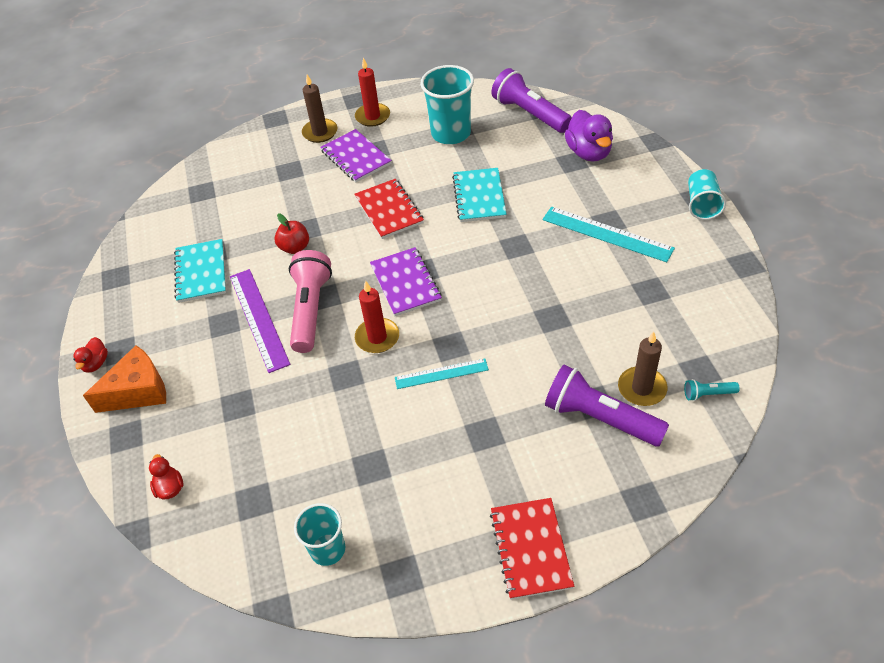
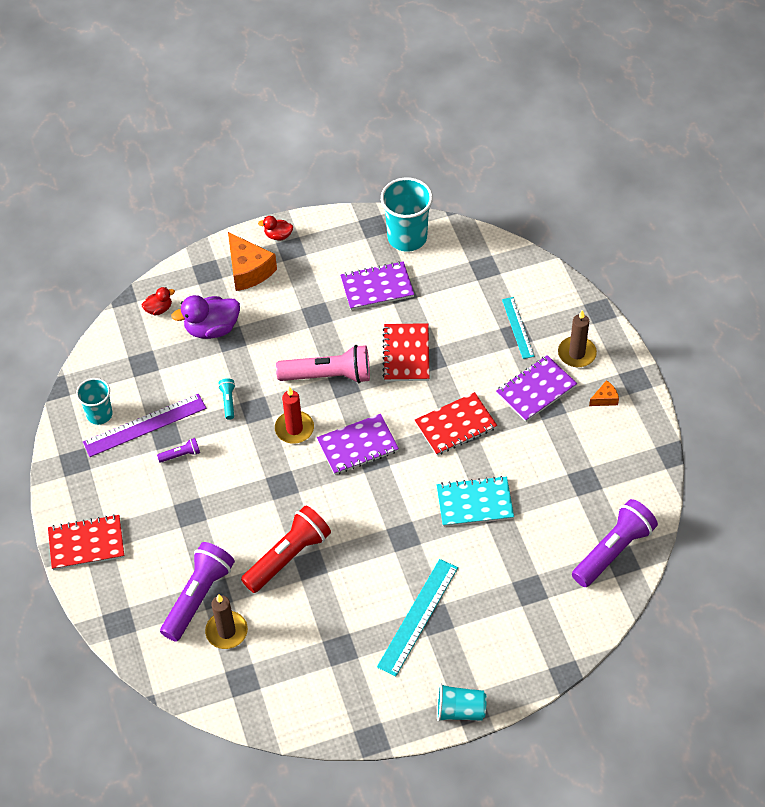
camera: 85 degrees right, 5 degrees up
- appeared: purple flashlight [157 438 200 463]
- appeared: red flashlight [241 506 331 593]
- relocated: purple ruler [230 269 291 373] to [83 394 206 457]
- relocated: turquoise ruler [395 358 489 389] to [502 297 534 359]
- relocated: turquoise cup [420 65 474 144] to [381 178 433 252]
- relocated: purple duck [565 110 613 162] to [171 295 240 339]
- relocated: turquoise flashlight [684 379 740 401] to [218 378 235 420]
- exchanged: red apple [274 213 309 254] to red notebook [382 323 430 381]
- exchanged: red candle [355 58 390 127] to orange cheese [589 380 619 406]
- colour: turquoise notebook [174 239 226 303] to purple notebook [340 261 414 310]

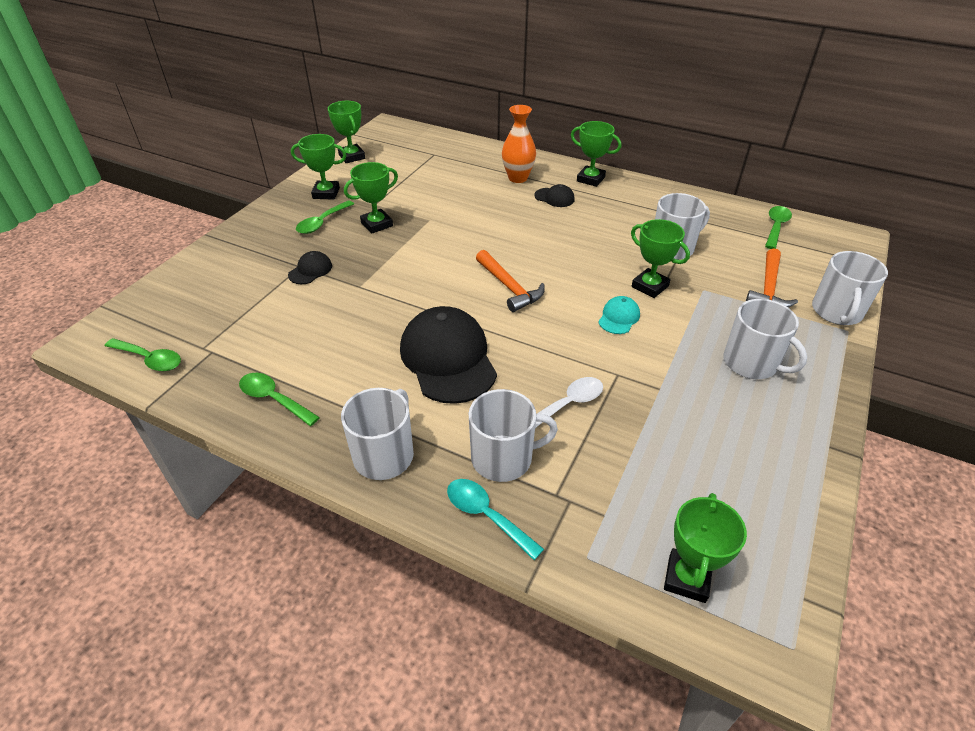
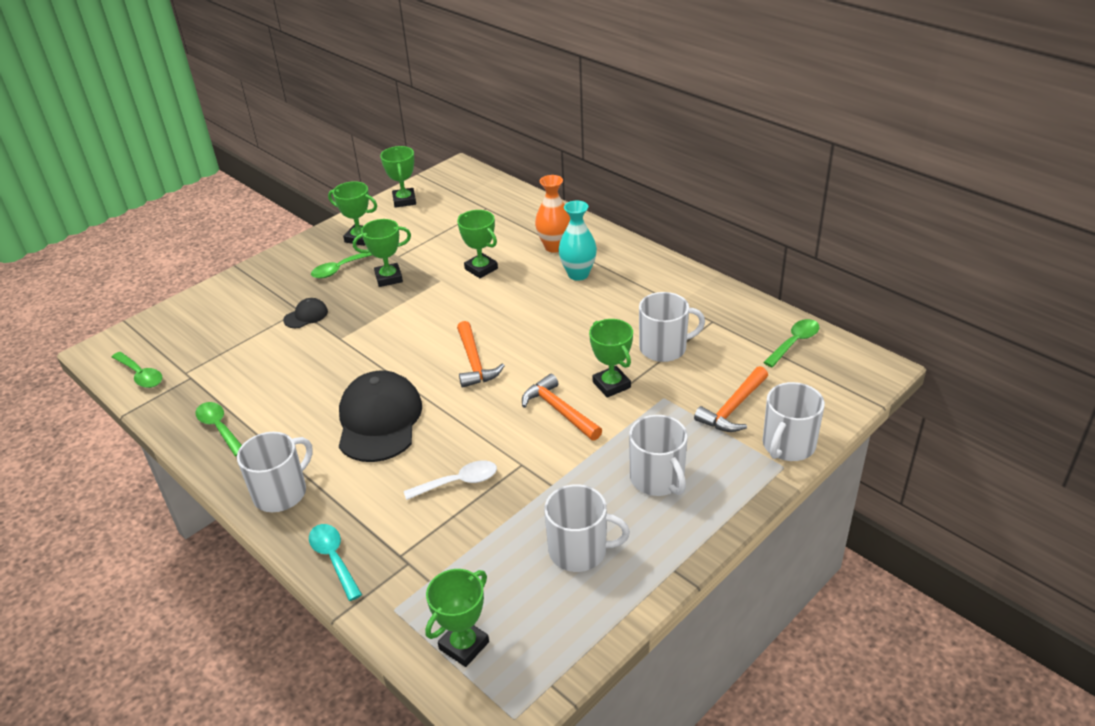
camera: 20 degrees right, 5 degrees down
- relocated: white mug [469 389 558 482] to [544 484 630 572]
- relocated: green trophy [571 121 621 187] to [457 210 498 278]
- exchanged: black cap [534 184 575 207] to turquoise vase [558 201 597 281]
- exchanged: turquoise cap [598 296 640 334] to orange hammer [522 374 602 441]

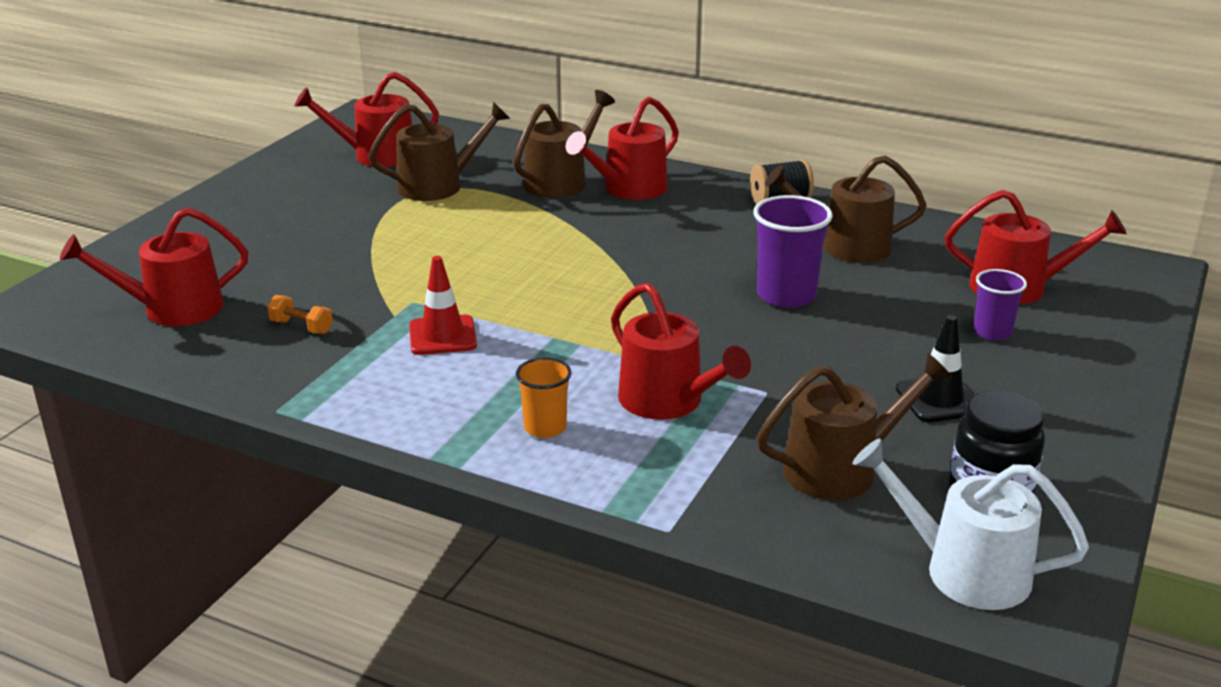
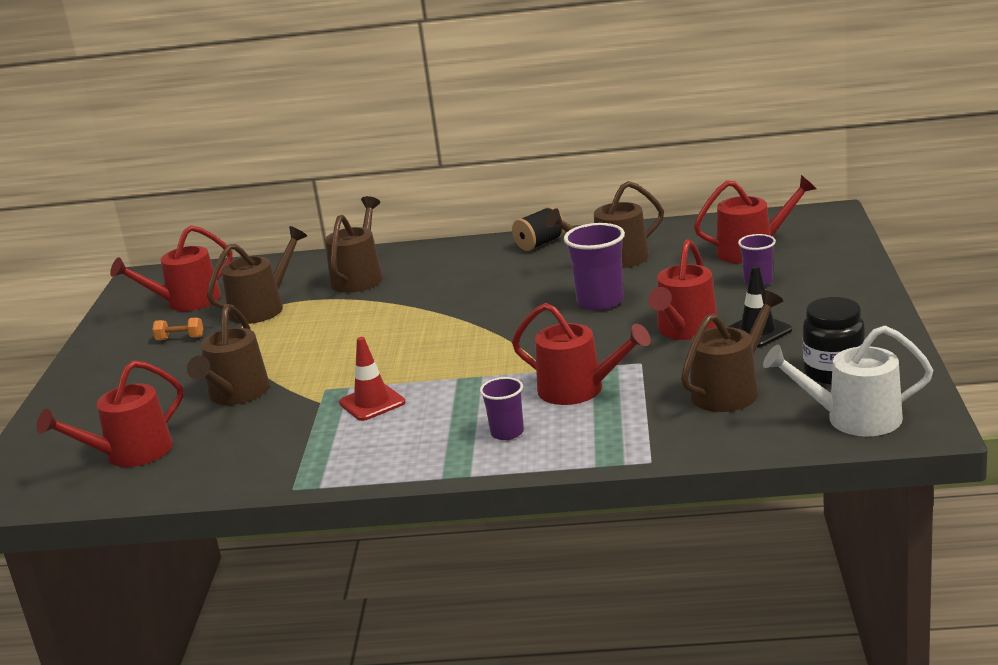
camera: 20 degrees left, 5 degrees down
- appeared: brown watering can [187 304 270 405]
- relocated: orange dumbbell [267 295 333 334] to [152 318 203 340]
- relocated: red watering can [566 97 679 200] to [648 239 717 340]
- colour: orange cup [516 357 572 438] to purple cup [480 377 524 440]

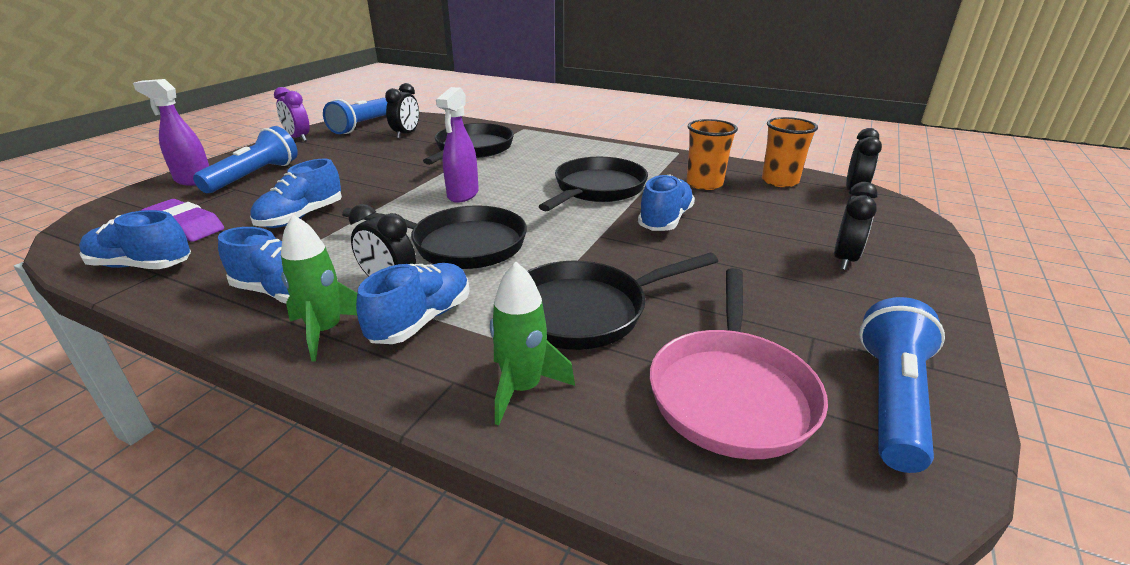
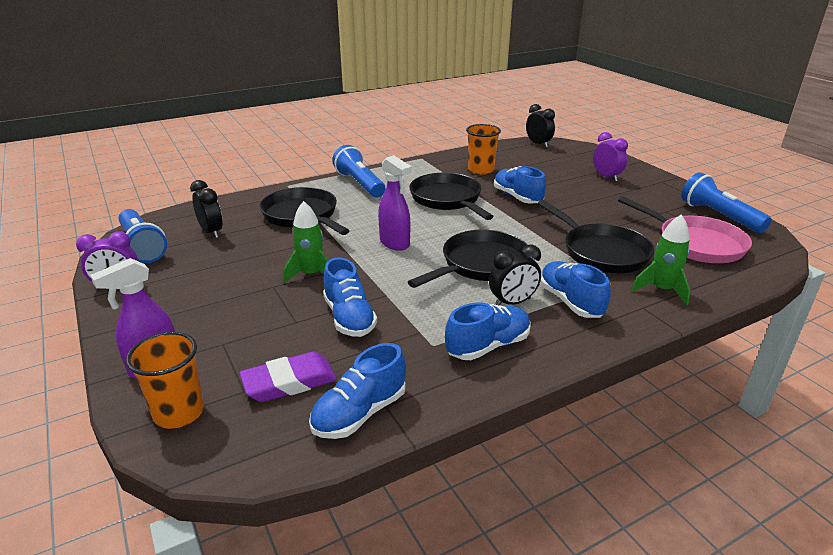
camera: 55 degrees left, 0 degrees up
- relocated: blue flashlight [193 126 298 193] to [332 145 386 197]
- relocated: green rocket [281 215 357 361] to [283 201 328 283]
- relocated: orange cup [762 117 818 187] to [126 332 204 429]
- colour: black clock [834 182 878 270] to purple clock [593 132 628 182]
- spun: black pan [527 253 718 350] = [537 200 655 273] 45 degrees counterclockwise

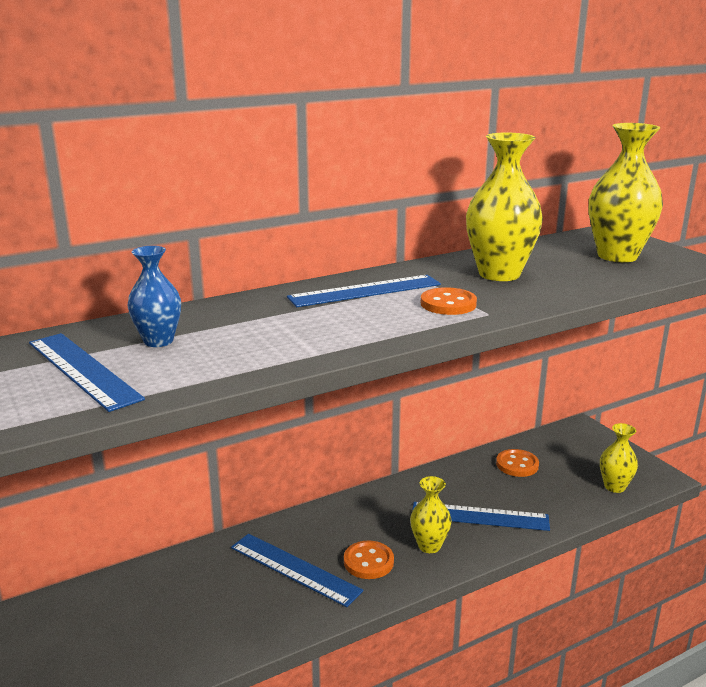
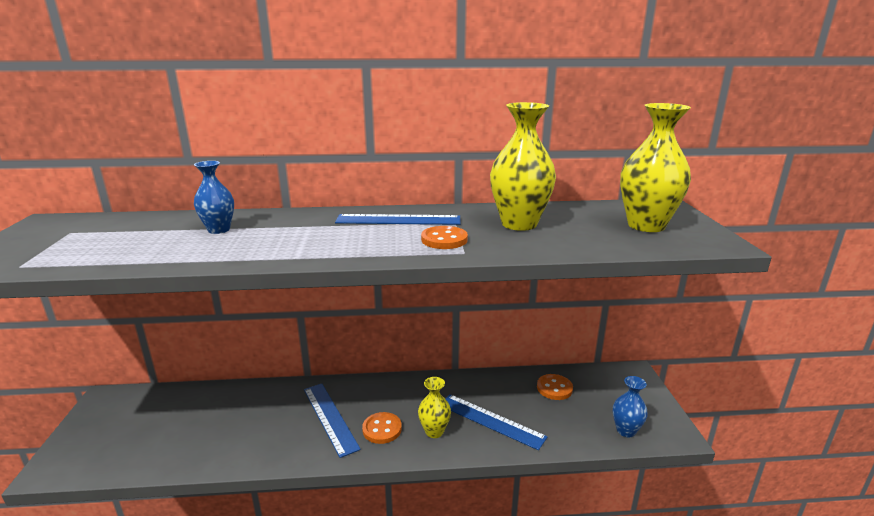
camera: 25 degrees right, 0 degrees up
- missing: blue ruler [29 333 145 412]
- colour: yellow vase [600 423 638 493] to blue vase [613 376 648 437]

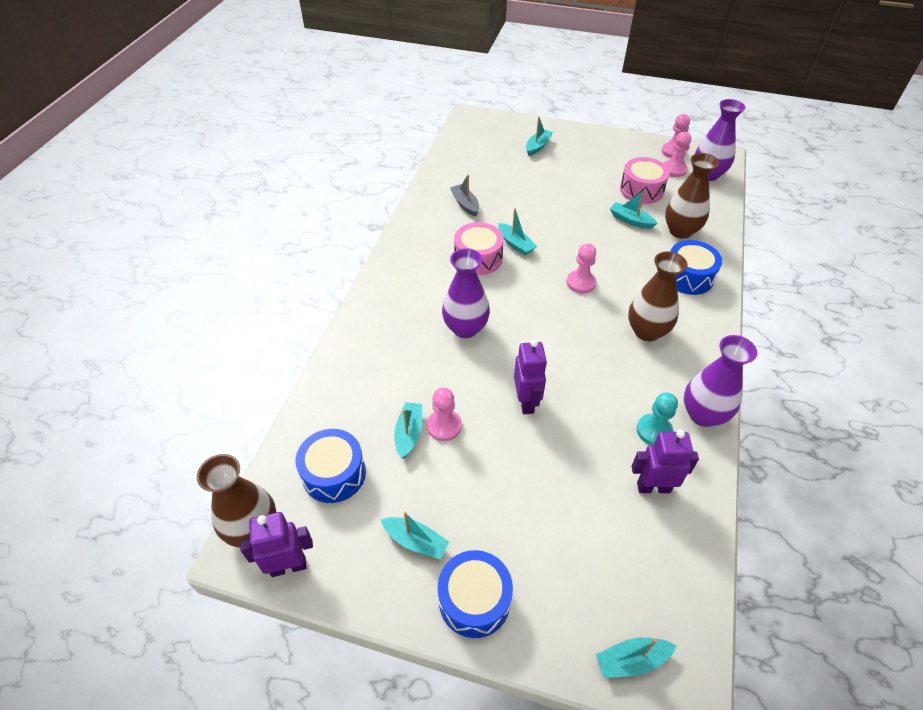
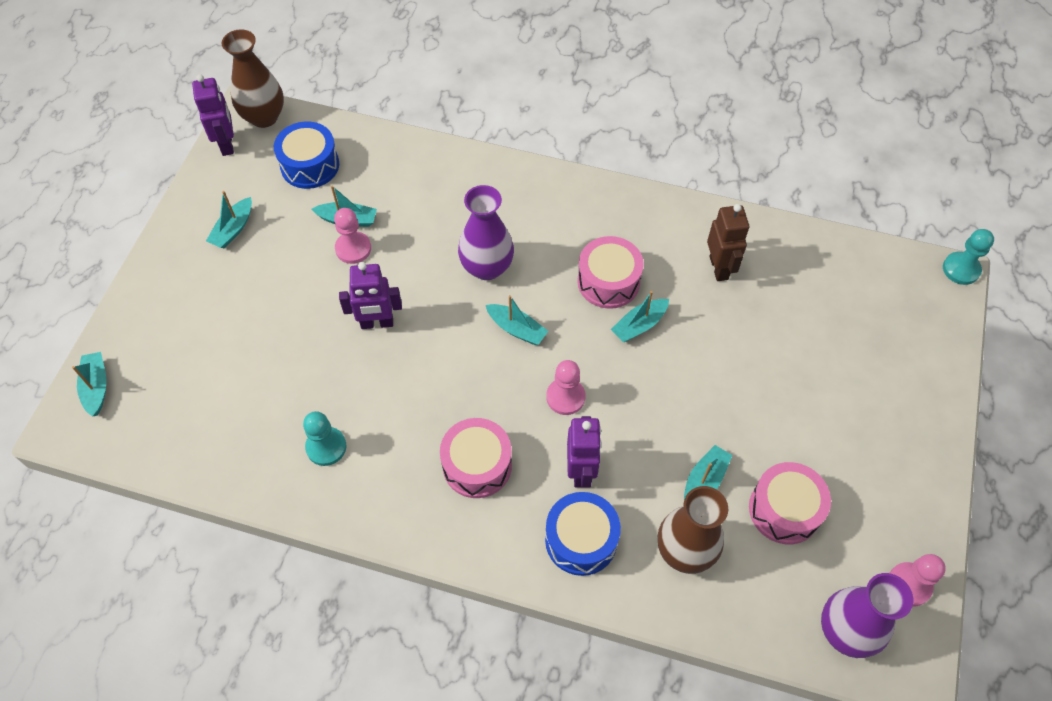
camera: 90 degrees right, 10 degrees up
- missing: blue drum [438 550 513 638]
- missing: pink pawn [664 132 691 177]
- missing: purple vase [684 335 757 427]
- appeared: turquoise pawn [943 229 994 285]
- relocated: turquoise boat [526 117 553 156] to [486 295 548 345]
- relocated: purple robot [631 430 699 493] to [567 416 602 488]
- exchanged: grey boat [450 174 479 217] to brown robot [707 204 749 281]
- exchanged: brown vase [628 251 688 341] to pink drum [440 418 512 498]

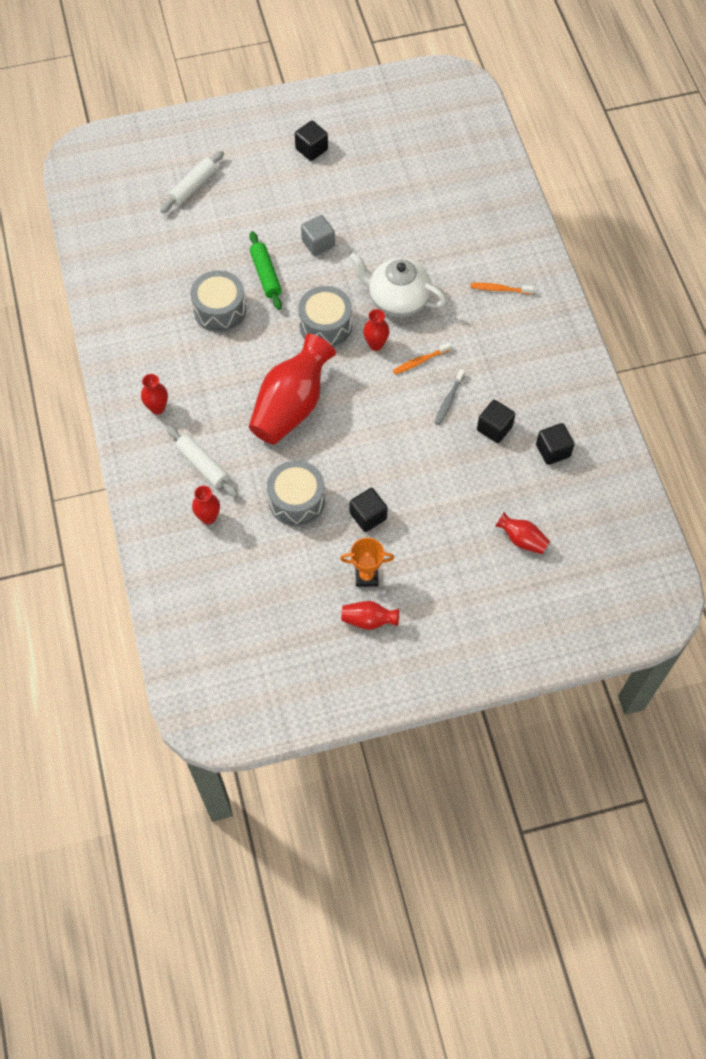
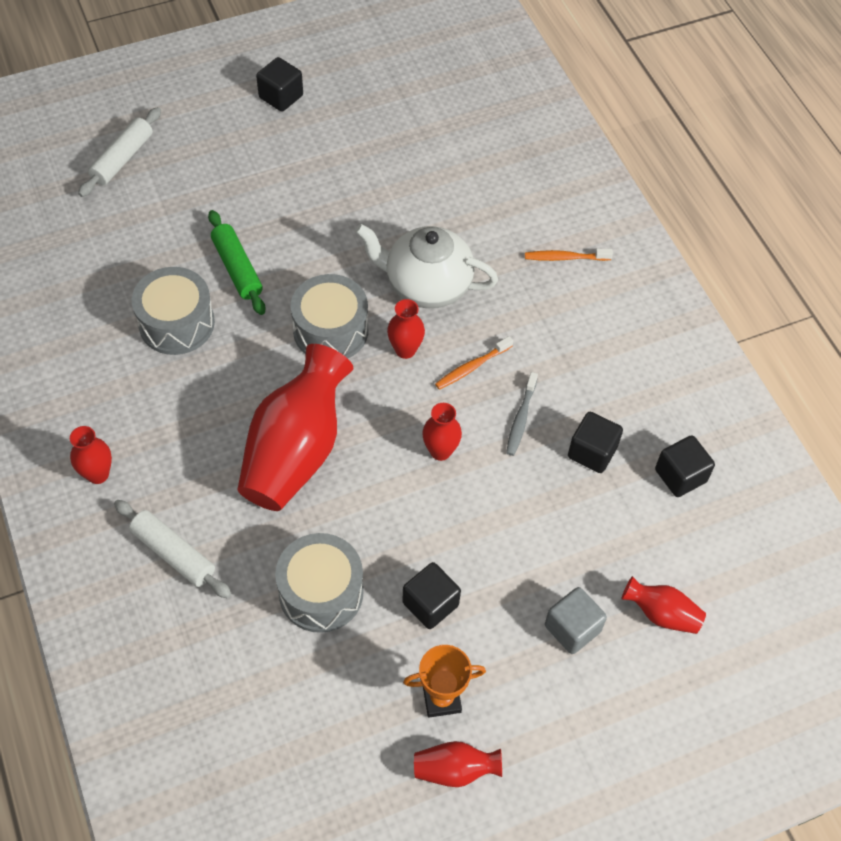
camera: 10 degrees left, 5 degrees down
- relocated: red vase [192 486 220 524] to [422 403 462 461]
- relocated: grey cube [301 215 335 256] to [545 587 607 654]

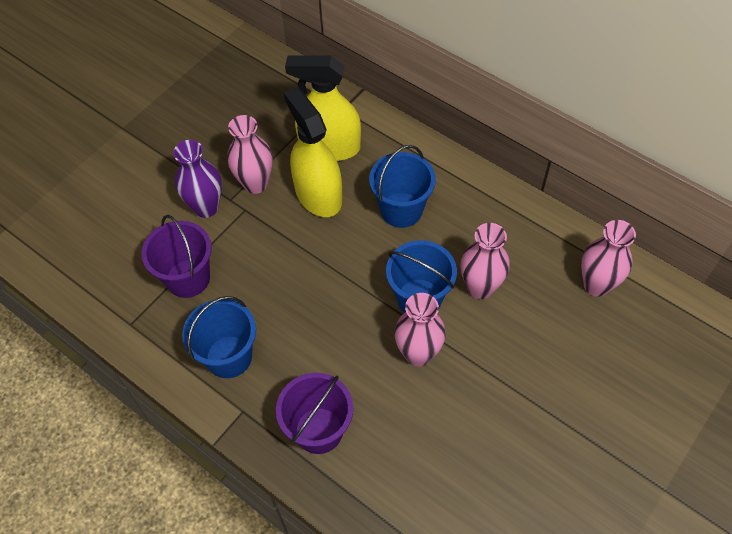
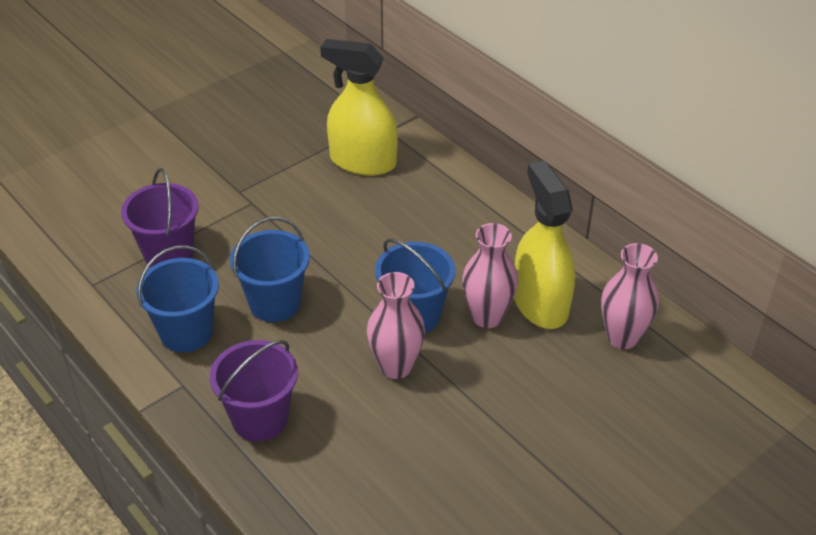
camera: 10 degrees right, 15 degrees down
- missing: purple vase [173 140 222 218]
- missing: pink vase [227 115 273 194]
- relocated: yellow spray bottle [284 87 342 217] to [514 161 575 329]
- relocated: blue bucket [369 145 436 228] to [230 217 310 322]

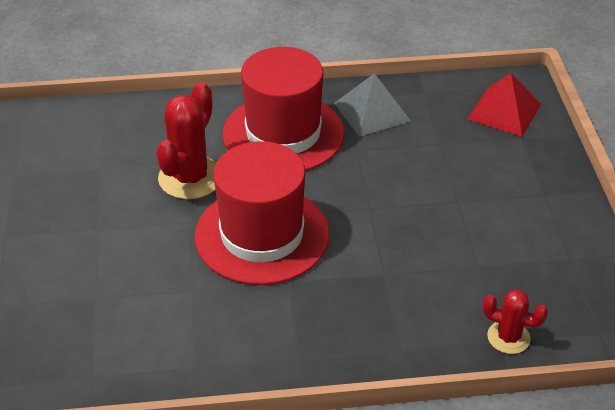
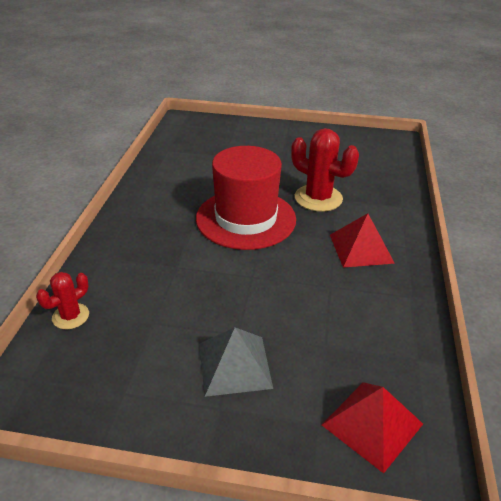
camera: 105 degrees right, 5 degrees down
- relocated: grey pyramid [334 73 411 137] to [199 327 273 397]
- exchanged: red hat [223 47 344 171] to red pyramid [330 213 395 268]

